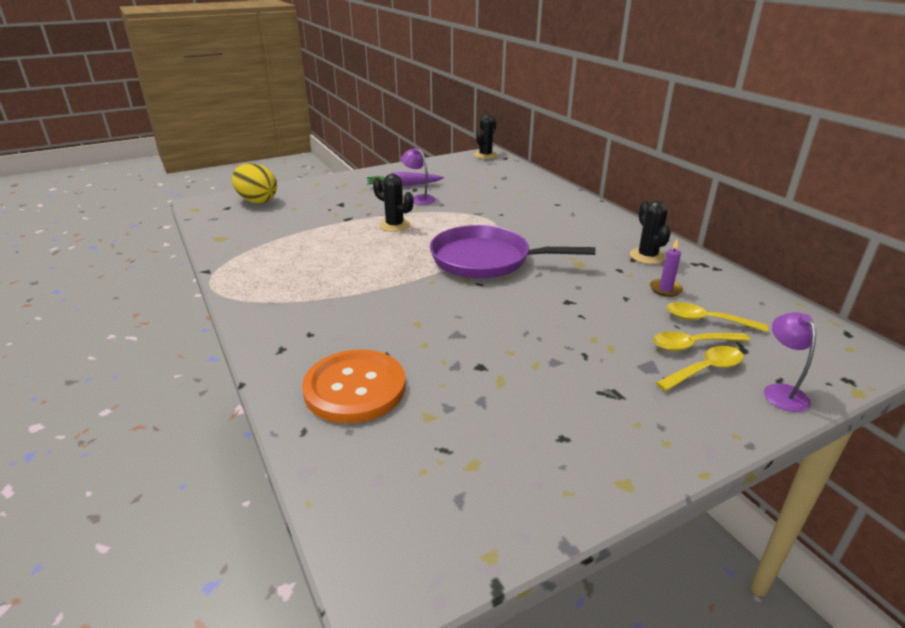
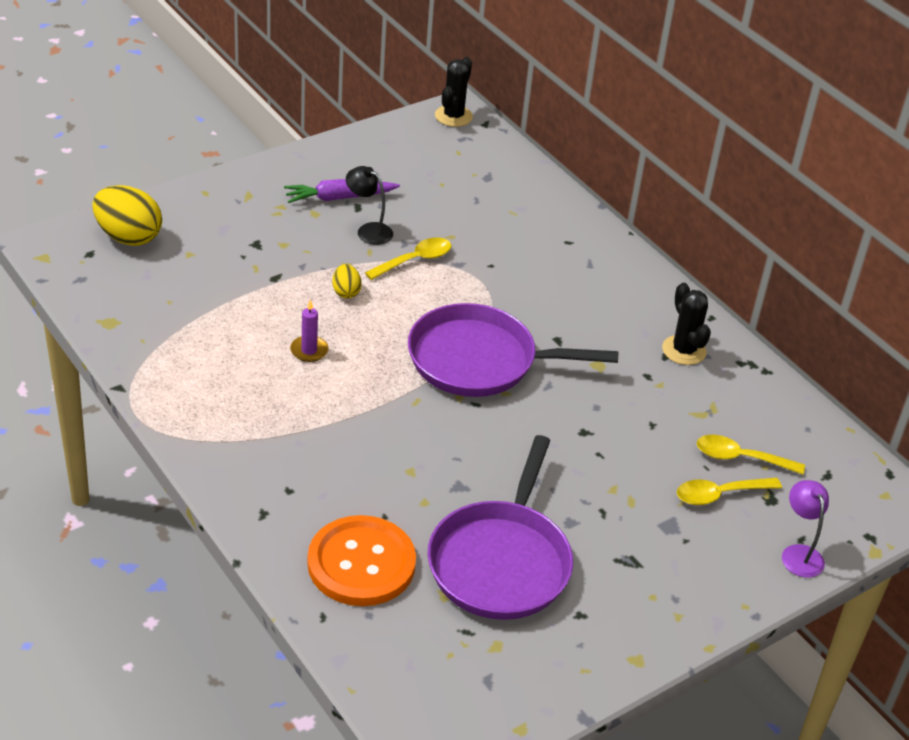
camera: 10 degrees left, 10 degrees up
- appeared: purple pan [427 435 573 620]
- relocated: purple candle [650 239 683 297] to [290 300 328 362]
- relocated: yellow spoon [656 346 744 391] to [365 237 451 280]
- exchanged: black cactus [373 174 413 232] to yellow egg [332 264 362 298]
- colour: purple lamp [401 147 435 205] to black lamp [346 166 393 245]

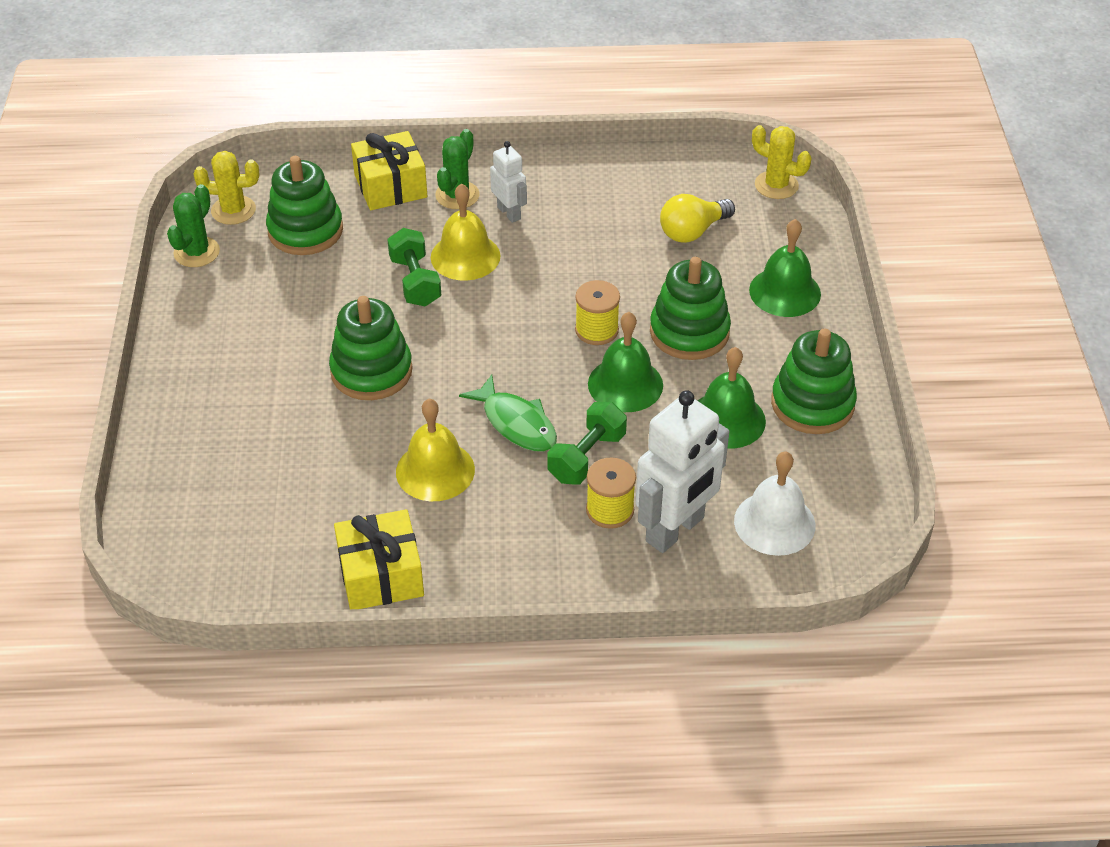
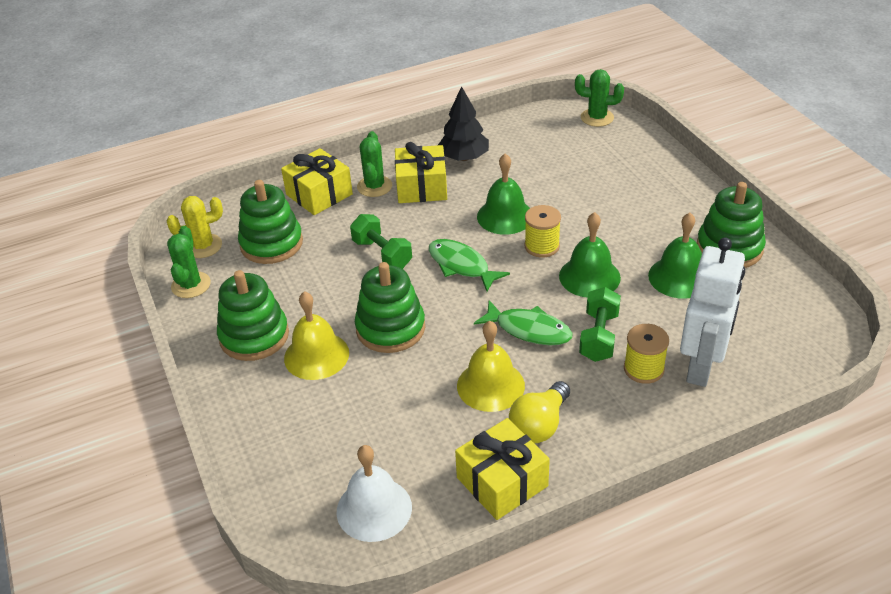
camera: 20 degrees left, 5 degrees down
- appeared: green fish [429 239 510 291]
- appeared: black tree [438 86 489 161]
- relocated: yellow bell [431 183 500 281] to [284 291 349 380]
- relocated: green stacking toy [650 257 731 360] to [217 270 289 361]
- relocated: yellow light bulb [660 194 735 243] to [509 381 570 443]
- relocated: white bell [734 451 815 556] to [337 445 412 542]
- relocated: green bell [749 219 821 317] to [477 154 530 235]
- exchanged: white robot [490 141 527 223] to yellow gift [395 142 447 203]
- colour: yellow cactus [752 125 812 199] to green cactus [575 69 624 127]

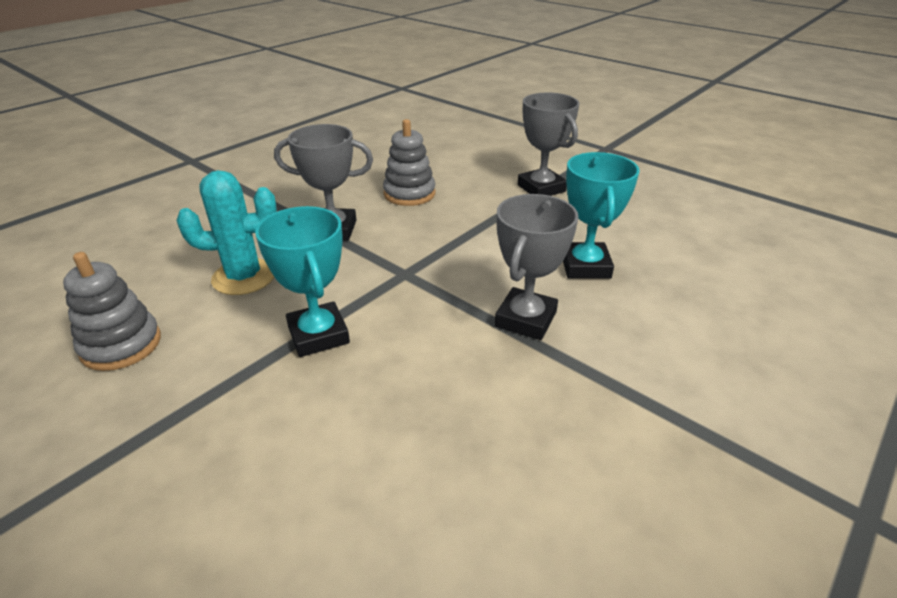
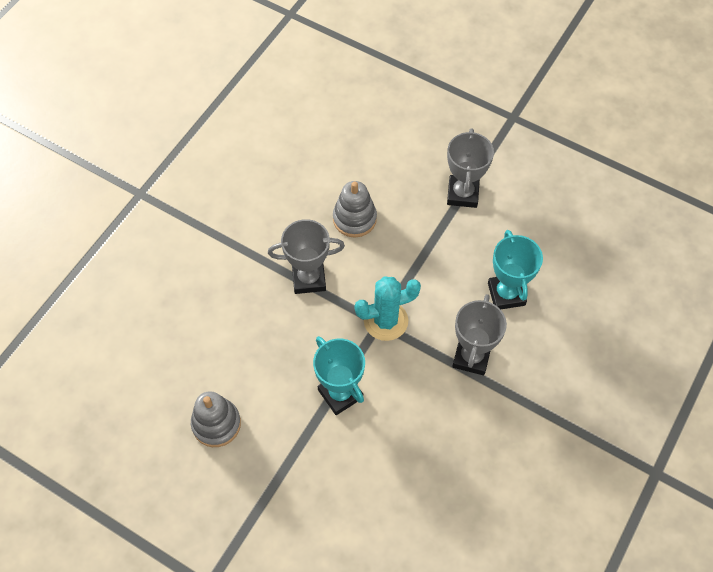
camera: 10 degrees left, 25 degrees up
- relocated: turquoise cactus [176 170 277 295] to [355 276 421 341]
- spun: grey trophy [518 92 579 196] = [447 129 494 208] 45 degrees clockwise

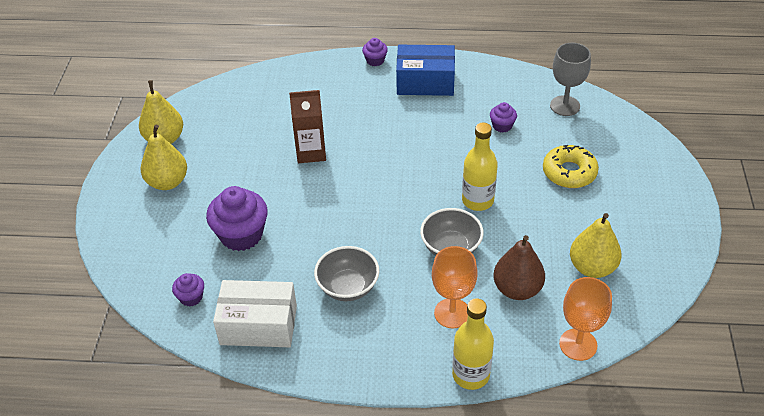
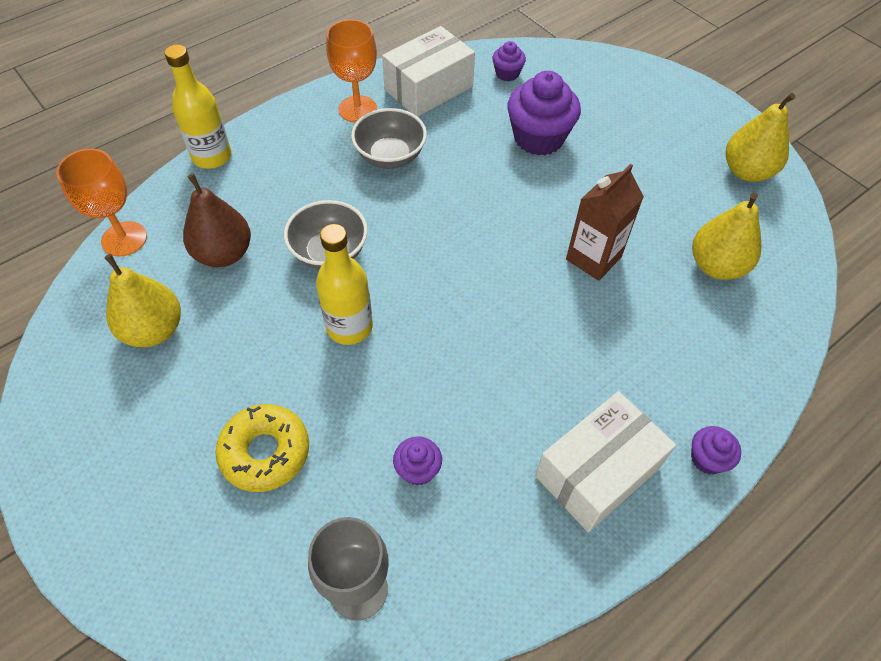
camera: 135 degrees right, 10 degrees up
- relocated: yellow pear [141 125 187 190] to [692 193 762 280]
- relocated: orange goblet [432 246 477 328] to [326 19 377 123]
- colour: blue box [396 45 455 96] to white box [535 391 676 532]

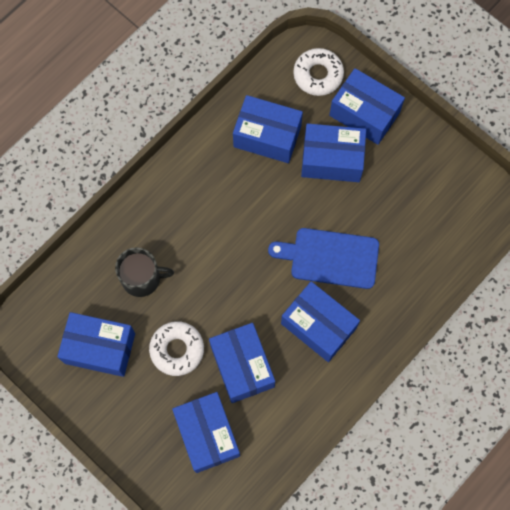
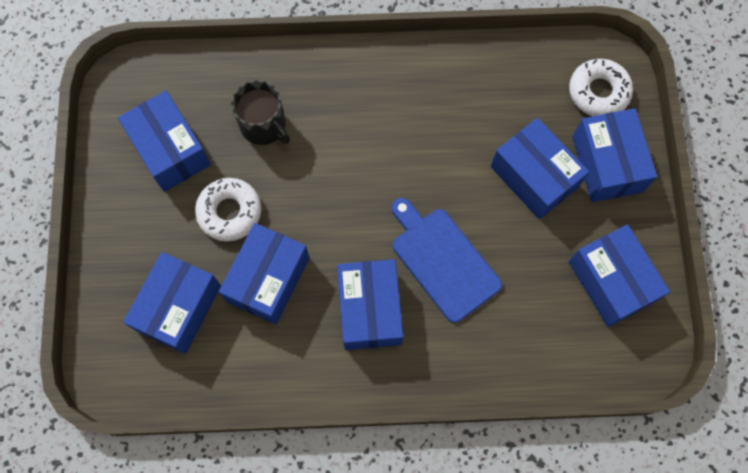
camera: 45 degrees right, 0 degrees up
- relocated: blue box [233 95 303 163] to [568 225 670 327]

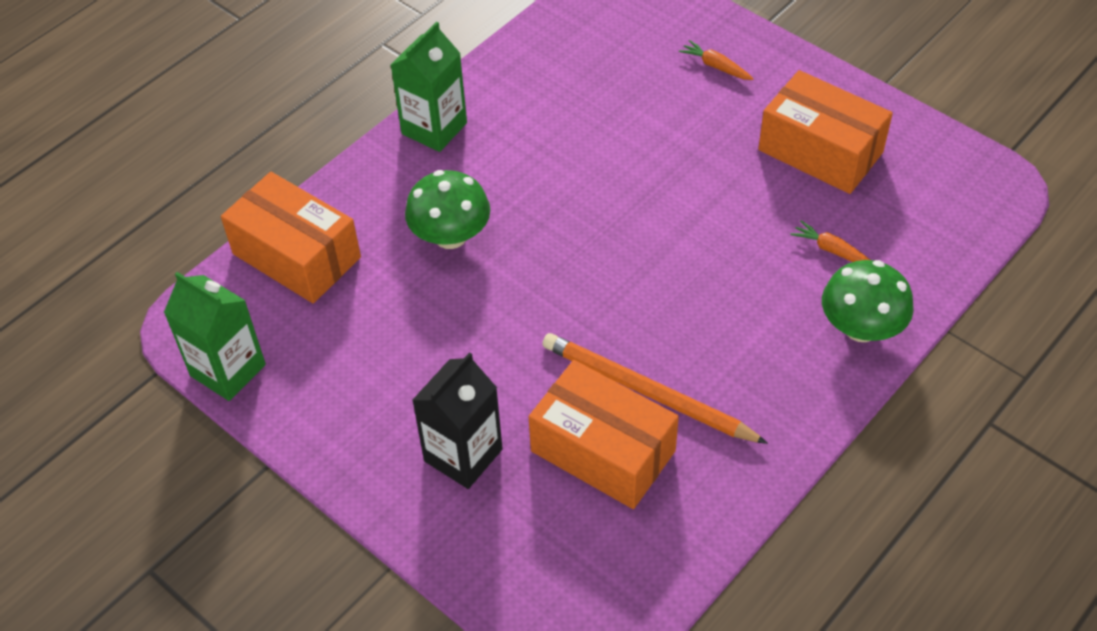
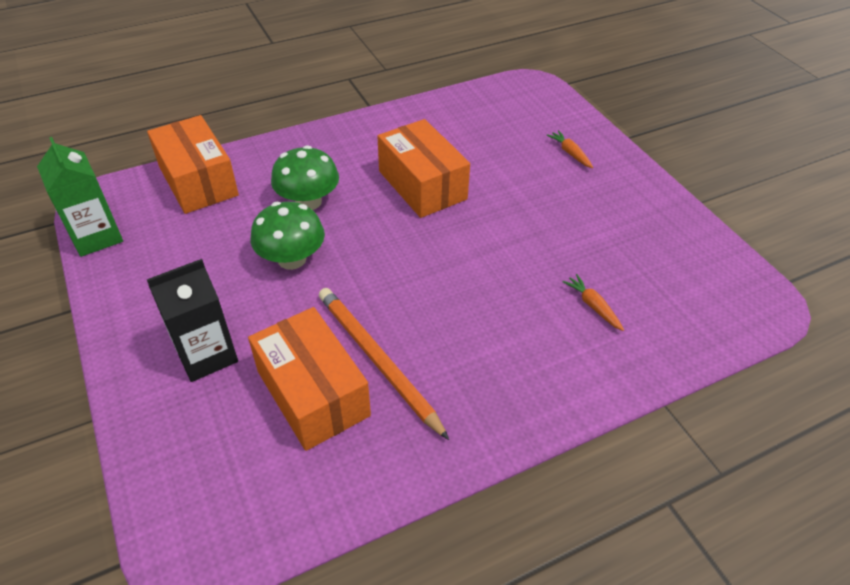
camera: 20 degrees right, 5 degrees down
- missing: green carton [391 22 467 152]
- relocated: orange box [758 70 893 194] to [377 119 470 218]
- relocated: green mushroom [822 260 914 342] to [251 202 325 270]

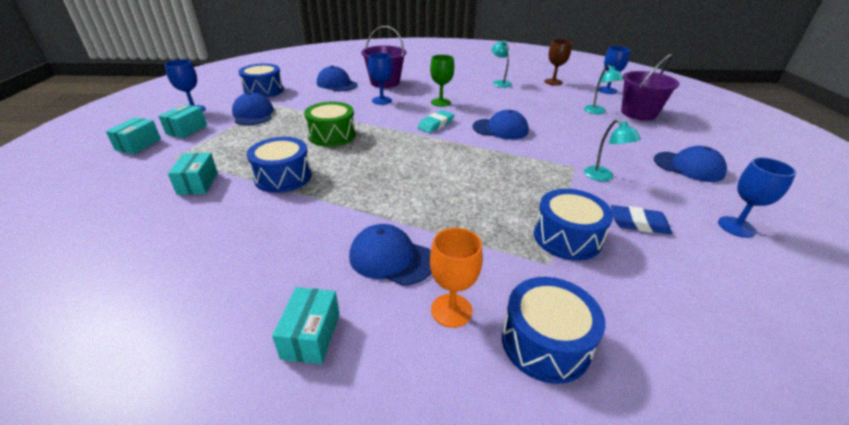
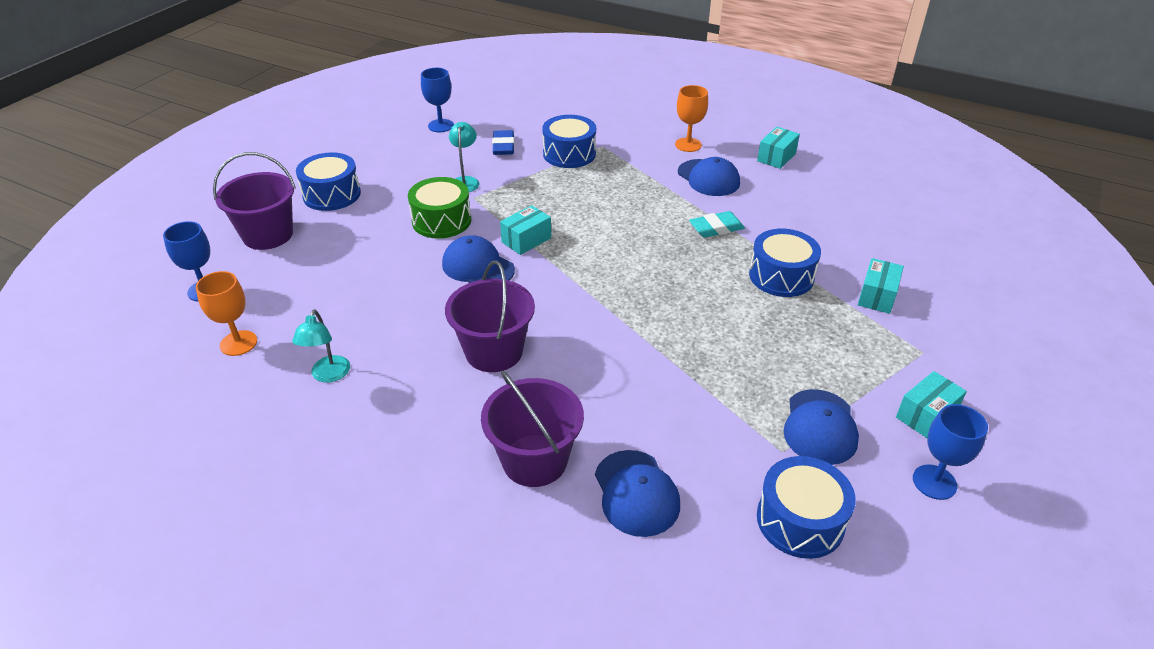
camera: 150 degrees left, 5 degrees up
- missing: blue goblet [368 53 392 105]
- missing: turquoise lamp [584 65 624 114]
- missing: blue cap [654 146 727 182]
- relocated: turquoise box [106 117 161 154] to [500 205 551 255]
- relocated: green drum [304 102 356 147] to [408 177 471 239]
- relocated: turquoise eraser [417 110 454 133] to [689 211 745 238]
- relocated: blue drum [502 277 605 384] to [296 152 361 211]
- exchanged: green goblet [430 55 454 107] to purple bucket [445 260 535 372]
- colour: brown goblet [544 39 572 86] to orange goblet [196 271 257 356]
- spun: blue eraser [611 205 672 235] = [492 130 514 155] 45 degrees clockwise

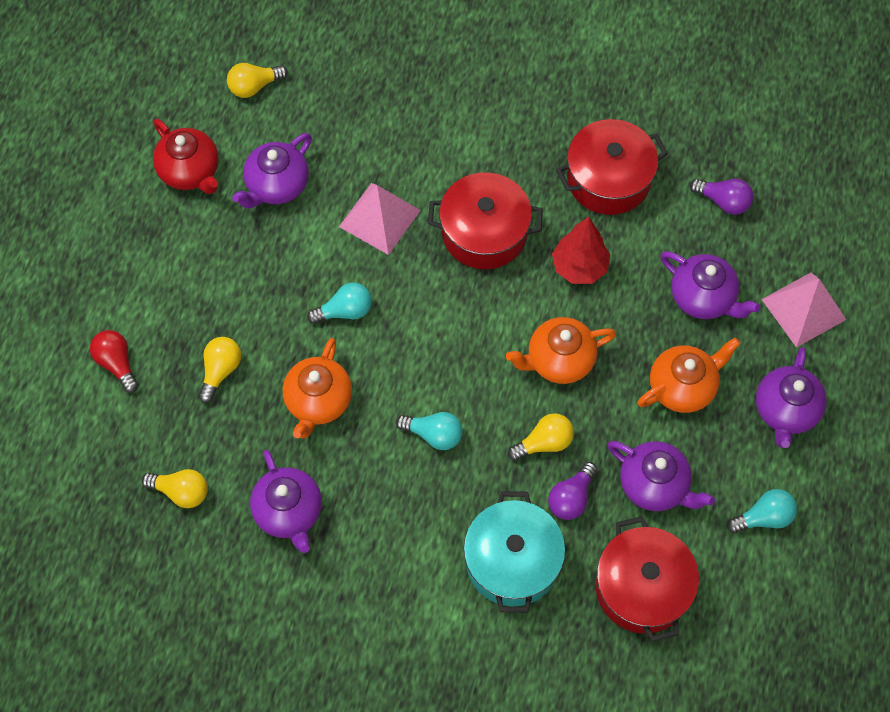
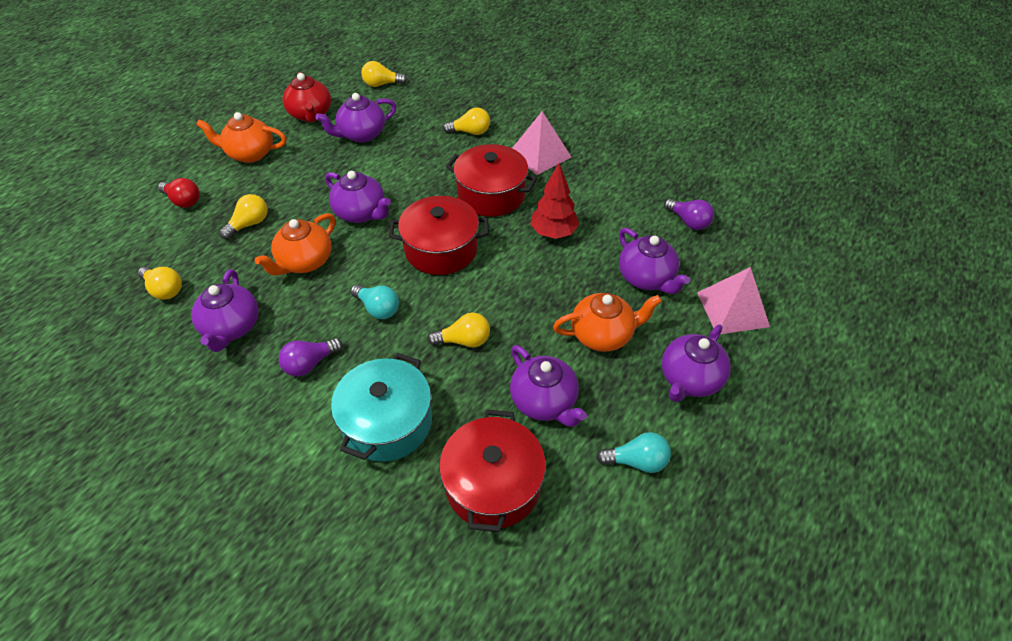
camera: 20 degrees right, 15 degrees down
- appeared: yellow light bulb [443 107 490 135]
- relocated: pink pyramid [339 183 421 255] to [512 111 571 175]
- relocated: orange teapot [506 317 616 384] to [196 112 286 163]
- relocated: purple light bulb [548 462 597 520] to [279 338 343 376]
- relocated: red pot [556 119 668 215] to [389 196 489 275]
- exchanged: turquoise light bulb [307 282 372 324] to purple teapot [325 171 391 223]
- spun: red light bulb [90 330 139 393] = [158 178 200 208] 135 degrees clockwise

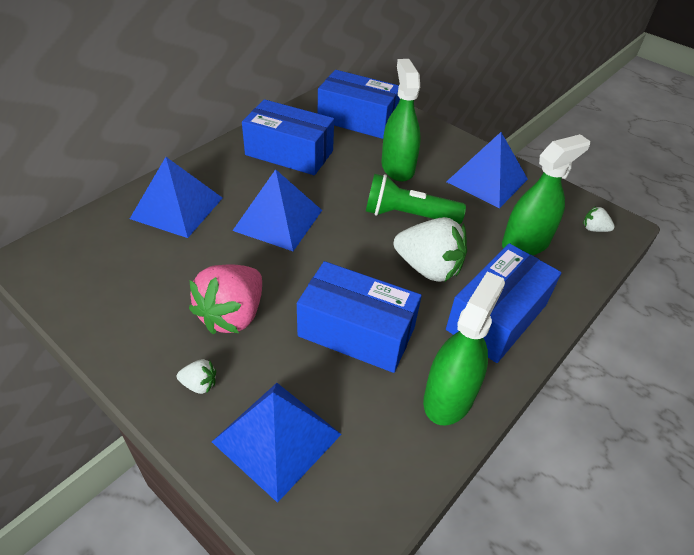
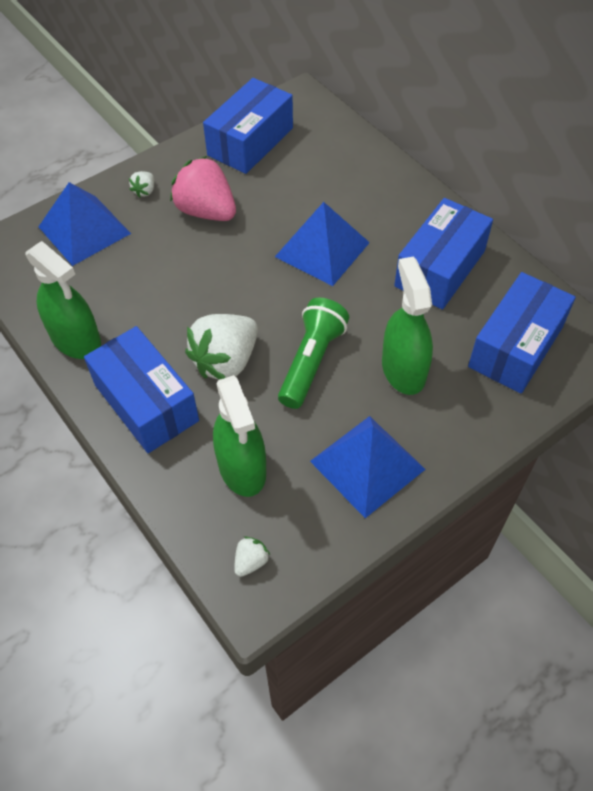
camera: 105 degrees right, 10 degrees up
- missing: blue pyramid [130 157 222 238]
- relocated: blue box [297 261 422 373] to [203 78 293 174]
- spun: green spray bottle [381 59 421 182] = [382 256 433 395] 105 degrees counterclockwise

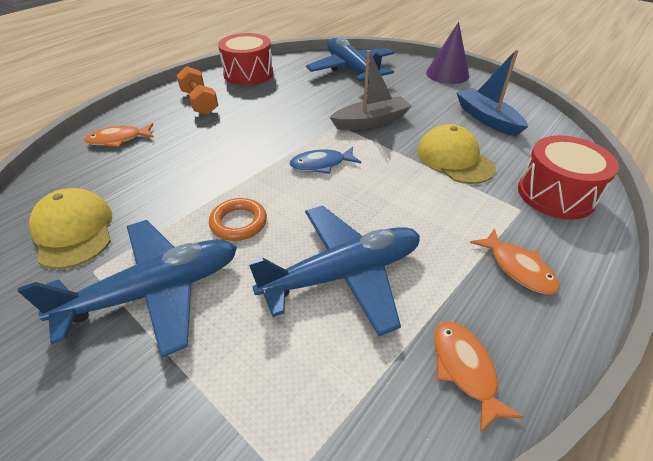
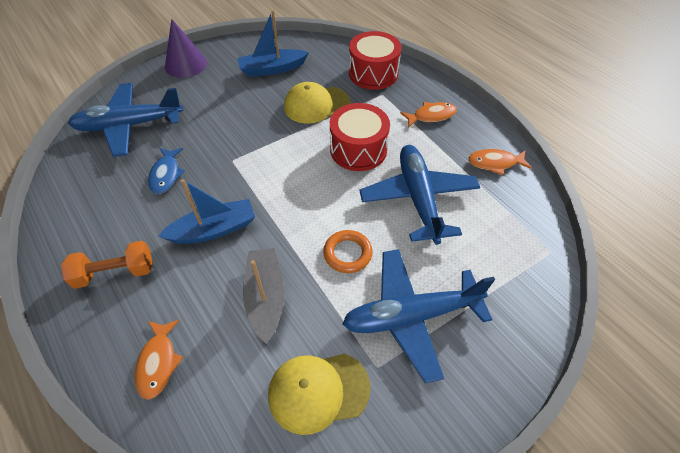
camera: 75 degrees left, 10 degrees up
- appeared: blue boat [158 179 255 244]
- relocated: red drum [218 33 273 86] to [330 103 390 171]
- relocated: blue fish [289 147 361 174] to [148 148 185 194]
- relocated: grey boat [330 50 411 130] to [243 248 284 344]
- spun: blue plane [18 220 237 358] = [342 249 495 384] 90 degrees counterclockwise

